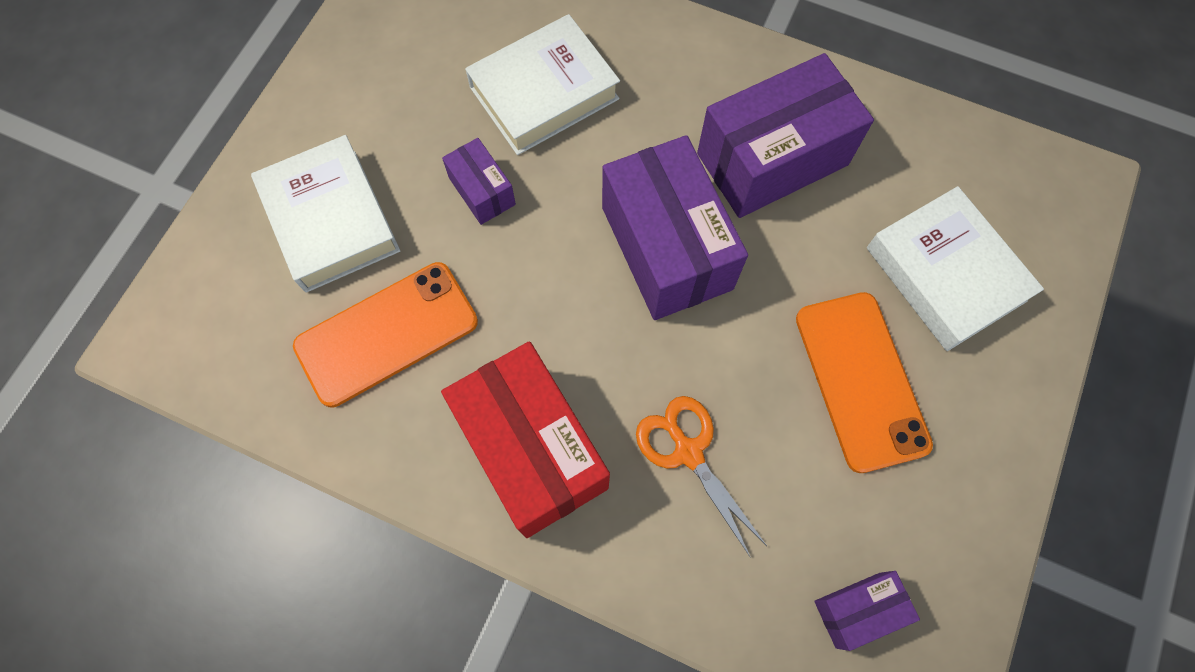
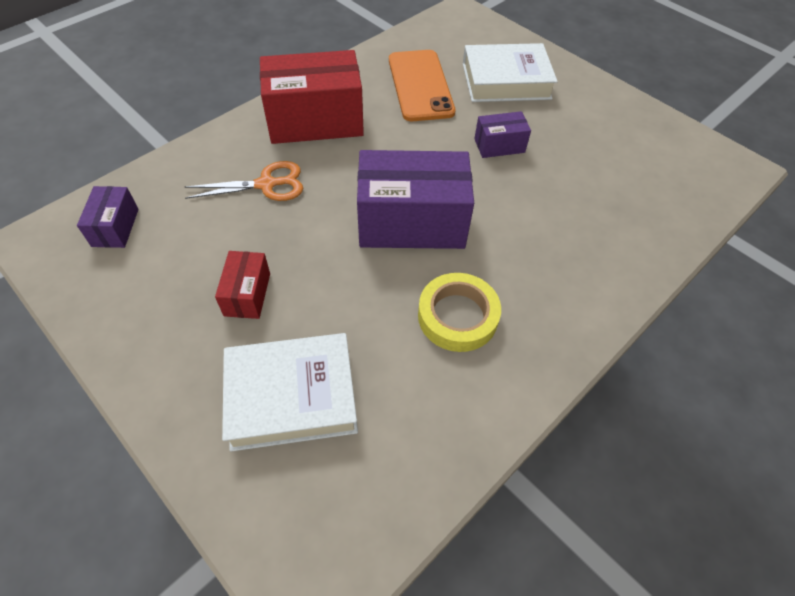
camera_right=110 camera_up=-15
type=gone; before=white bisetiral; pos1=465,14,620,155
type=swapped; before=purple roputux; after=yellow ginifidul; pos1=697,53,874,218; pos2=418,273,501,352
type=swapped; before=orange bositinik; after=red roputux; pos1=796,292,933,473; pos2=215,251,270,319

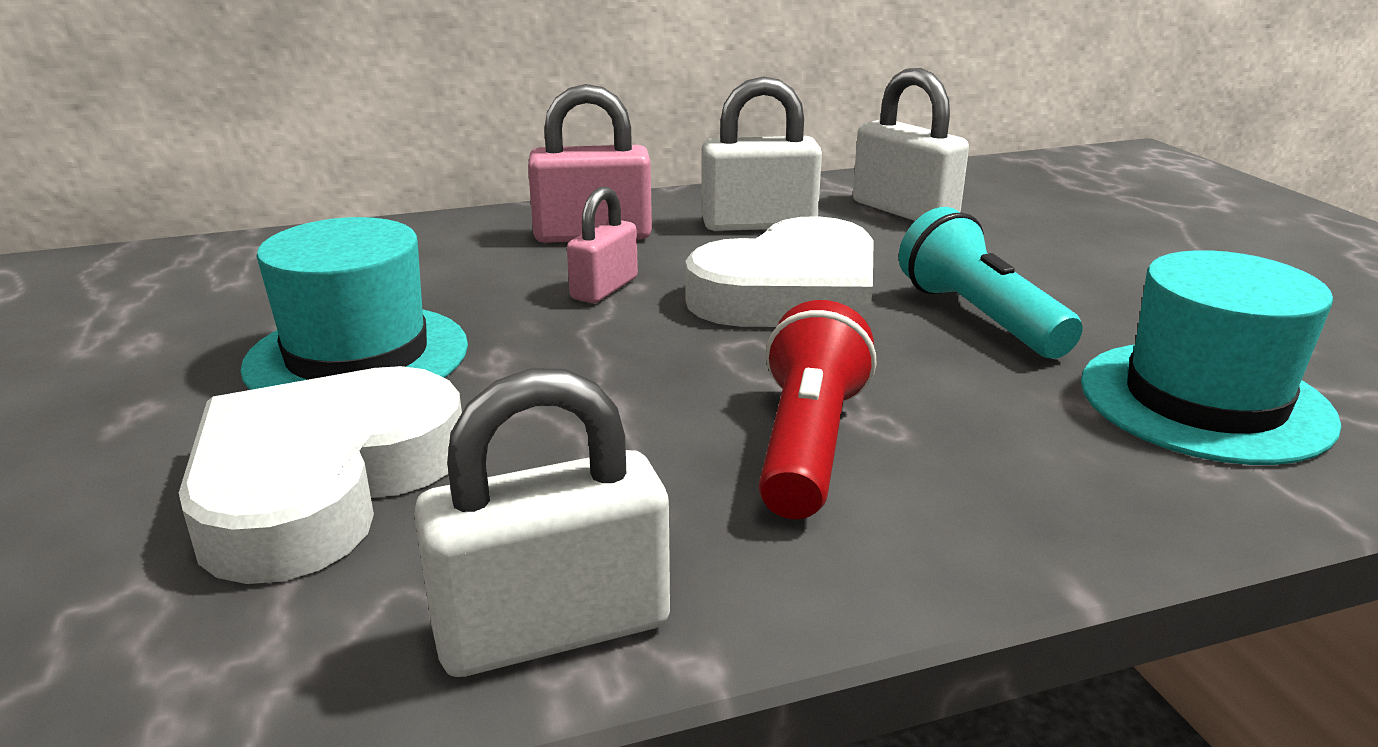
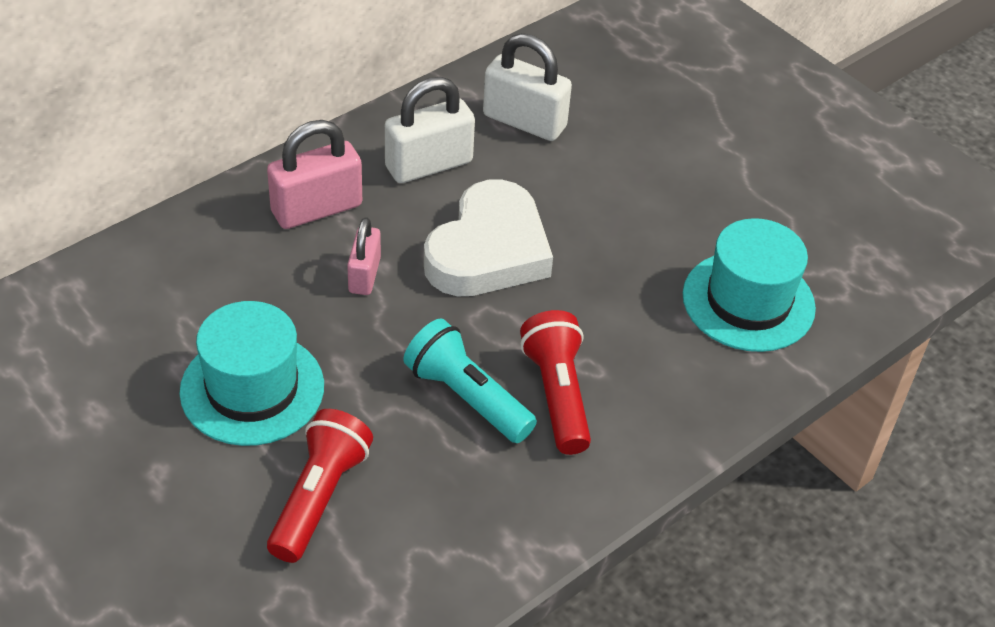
camera_right=-25 camera_up=20
type=shifted; before=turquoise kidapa; pos1=899,207,1082,359; pos2=403,318,537,443
type=swapped; before=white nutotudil; after=red kidapa; pos1=179,366,462,584; pos2=267,409,373,563
type=gone; before=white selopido; pos1=414,368,670,677

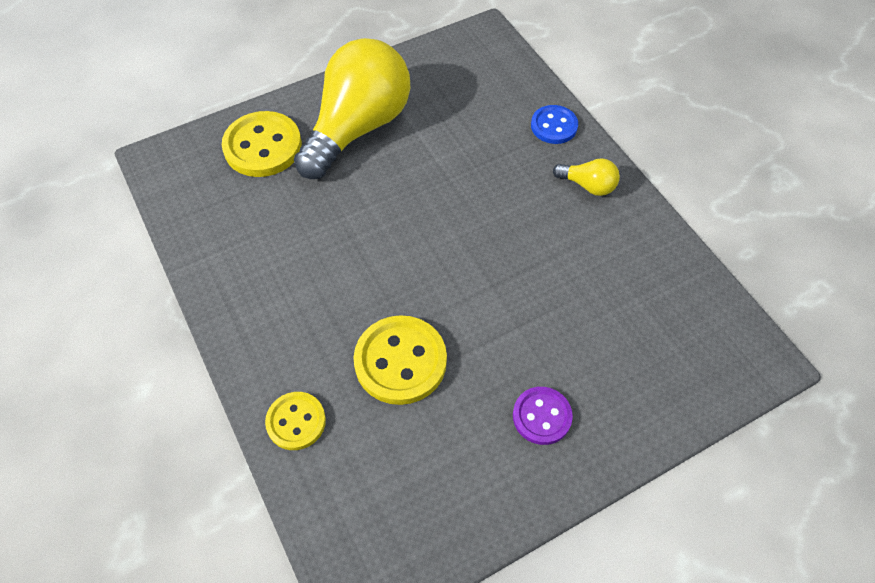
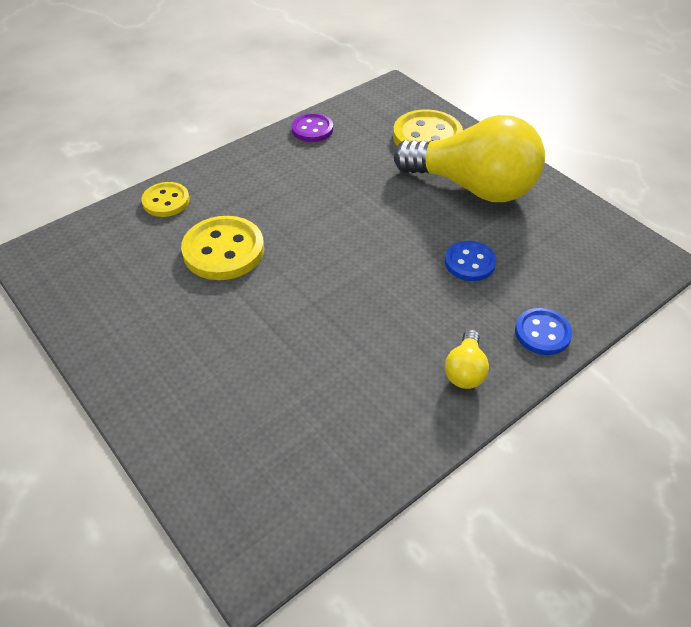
camera_right=80 camera_up=-10
type=shifted; before=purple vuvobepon; pos1=513,387,573,445; pos2=291,113,333,142
type=new; after=blue vuvobepon; pos2=445,241,496,281

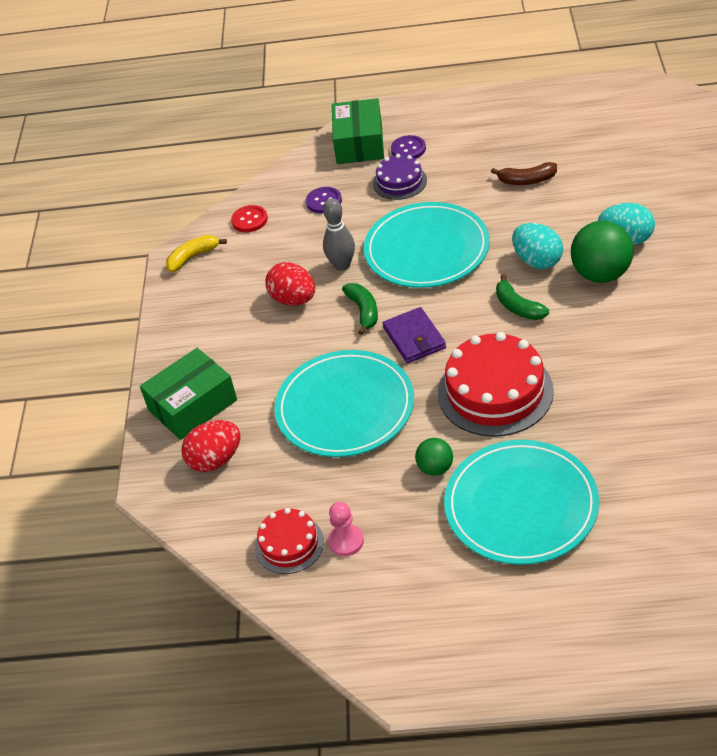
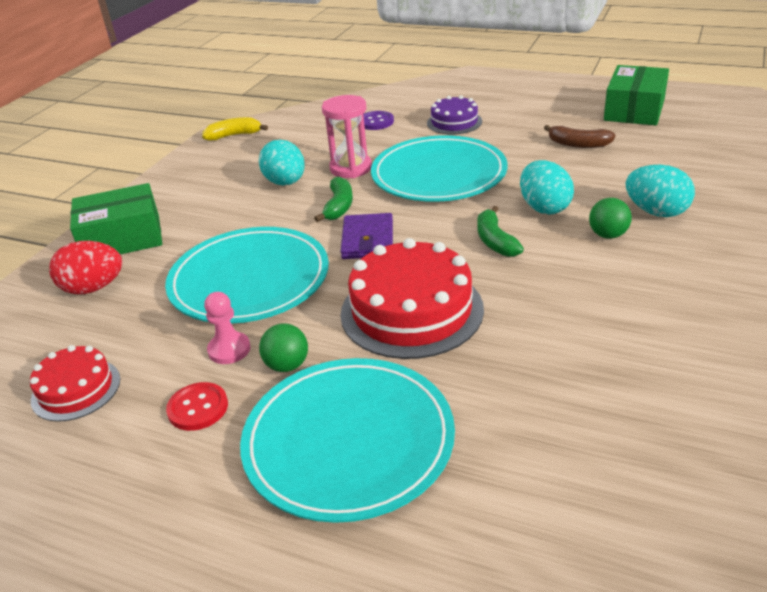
camera_right=20 camera_up=-10
type=shifted; before=green roputux; pos1=332,98,384,164; pos2=604,65,669,125
type=gone; before=purple vuvobepon; pos1=391,135,426,159
type=swapped; before=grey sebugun; after=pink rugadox; pos1=323,198,355,271; pos2=322,95,372,178
type=shifted; before=red vuvobepon; pos1=231,205,268,232; pos2=166,382,228,431
type=scaled; before=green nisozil; pos1=571,221,634,283; pos2=589,198,632,239; scale=0.55
type=repainted; before=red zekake; after=turquoise zekake; pos1=265,262,315,306; pos2=259,140,305,186
type=shifted; before=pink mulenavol; pos1=328,502,364,556; pos2=204,292,251,364

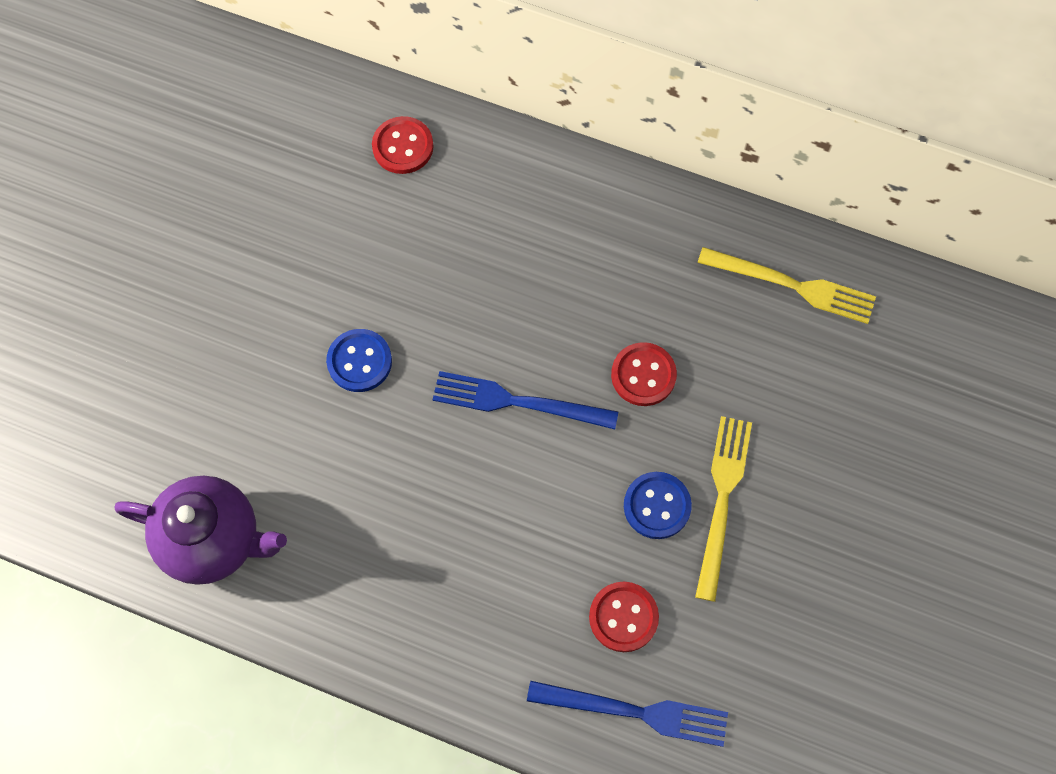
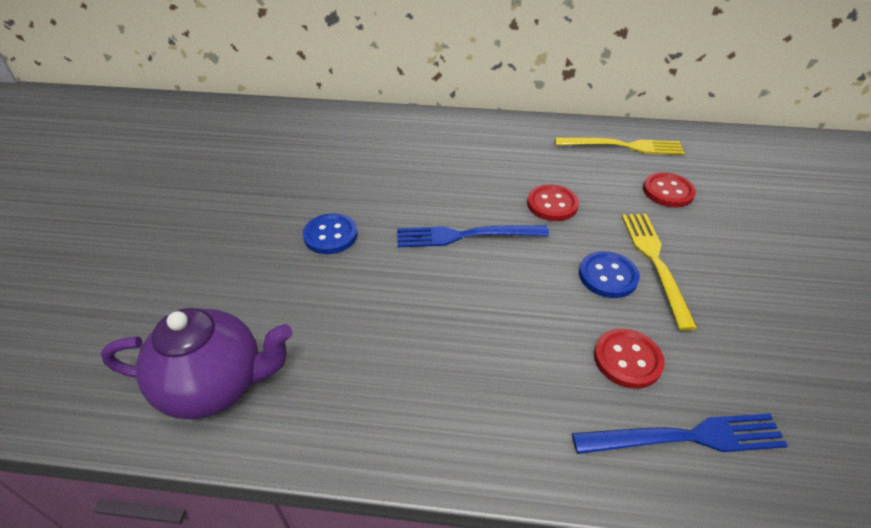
camera_right=-15 camera_up=-25
type=shifted; before=red vuvobepon; pos1=372,116,434,174; pos2=643,172,696,207

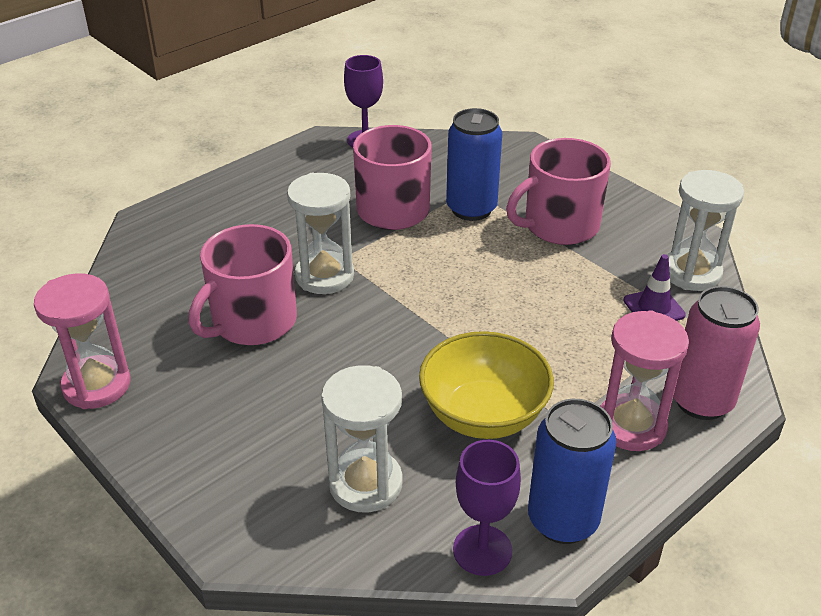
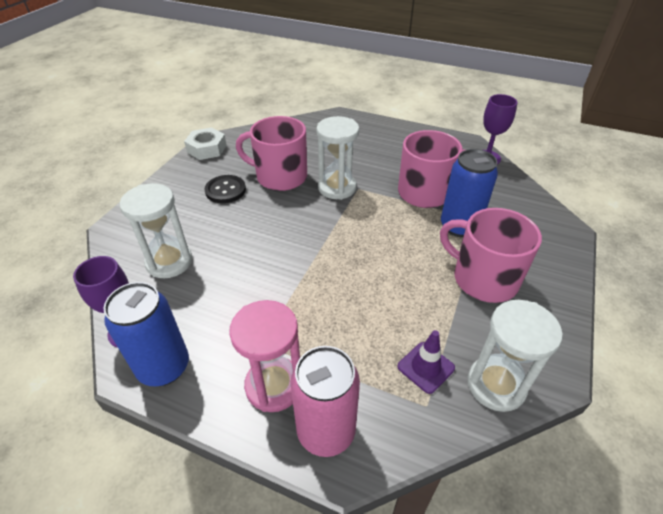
camera_right=65 camera_up=5
type=swapped; before=pink rugadox; after=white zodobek; pos1=34,273,131,409; pos2=184,127,227,160
type=gone; before=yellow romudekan; pos1=419,331,554,439
type=new; after=black vuvobepon; pos2=205,175,246,203

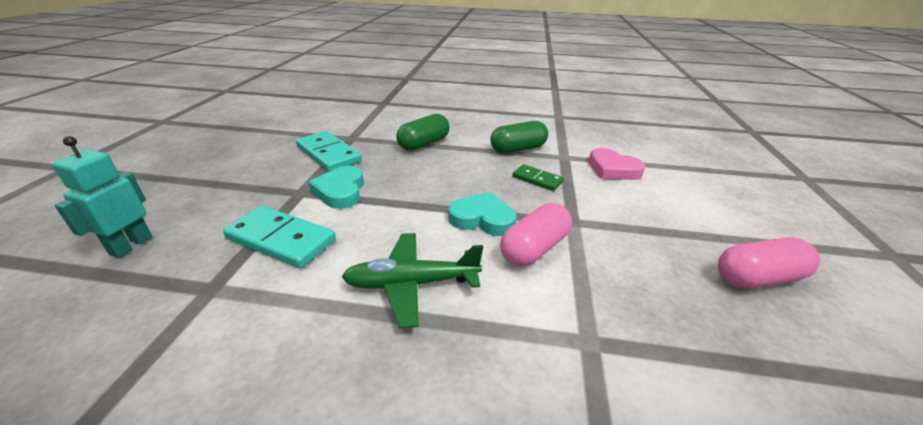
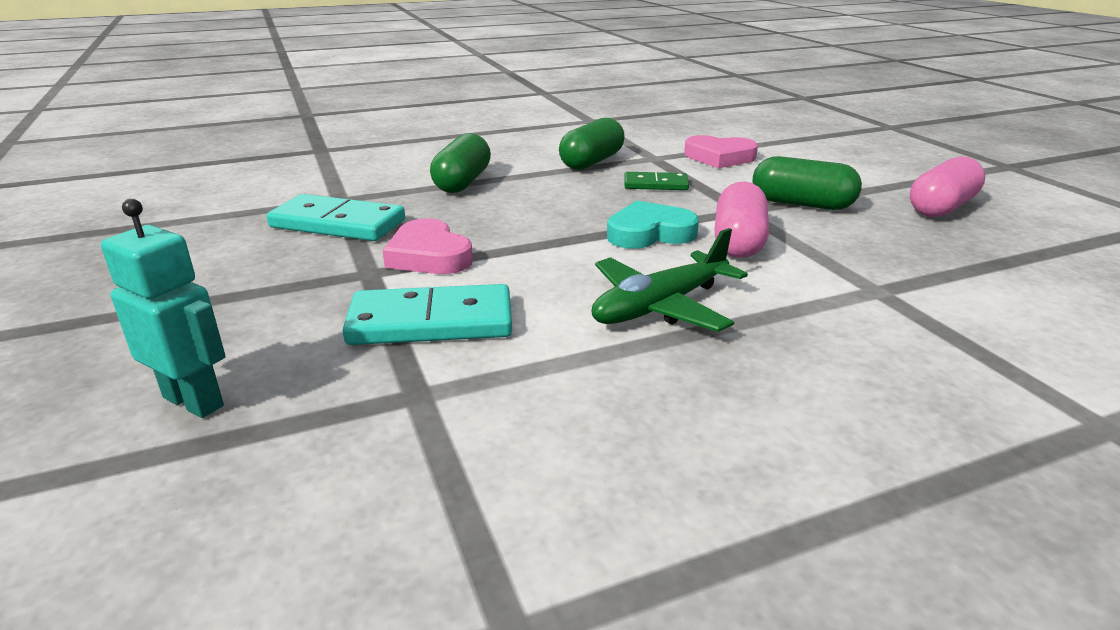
camera_right=-30 camera_up=-5
type=rotated; before=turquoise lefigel; pos1=52,136,153,258; pos2=101,199,225,418; turn=135
type=repainted; before=turquoise nutotudil; after=pink nutotudil; pos1=309,166,364,209; pos2=382,218,473,274
type=new; after=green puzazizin; pos2=753,156,862,210

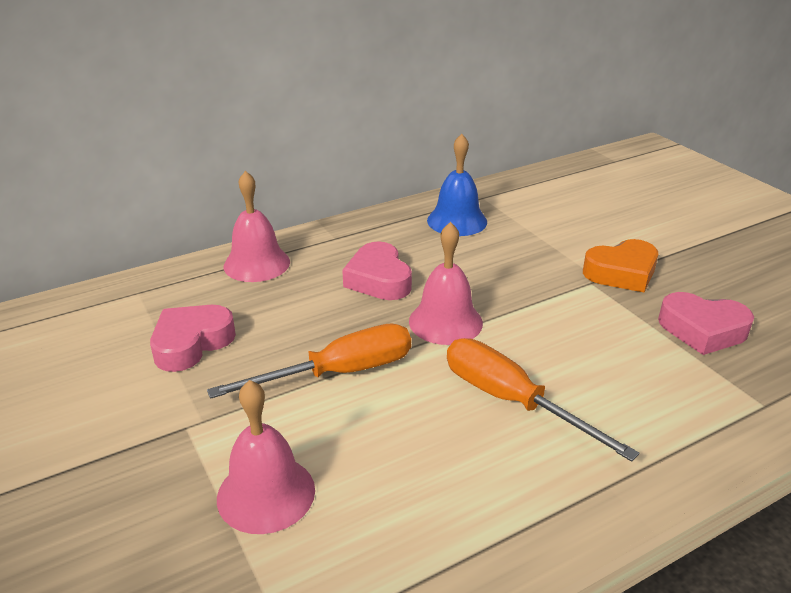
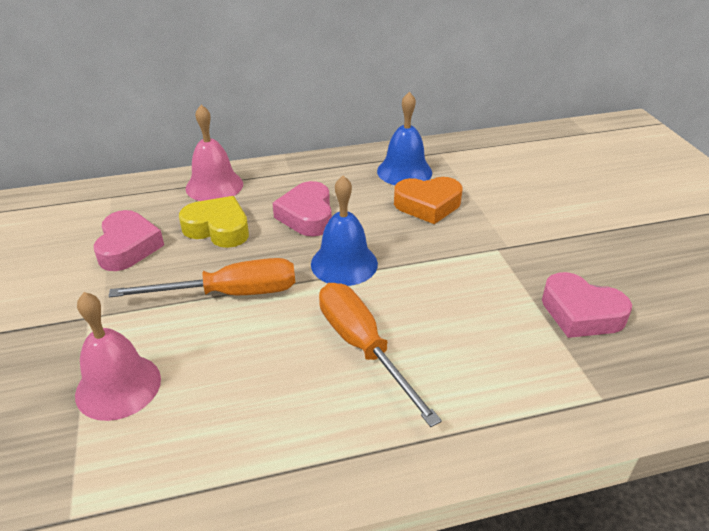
camera_right=15 camera_up=5
type=repainted; before=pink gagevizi; after=blue gagevizi; pos1=409,222,483,345; pos2=311,175,378,286
type=shifted; before=orange nutotudil; pos1=583,239,658,292; pos2=394,177,463,224
type=rotated; before=pink nutotudil; pos1=150,305,236,372; pos2=94,210,164,271; turn=120
type=new; after=yellow nutotudil; pos2=179,196,249,248

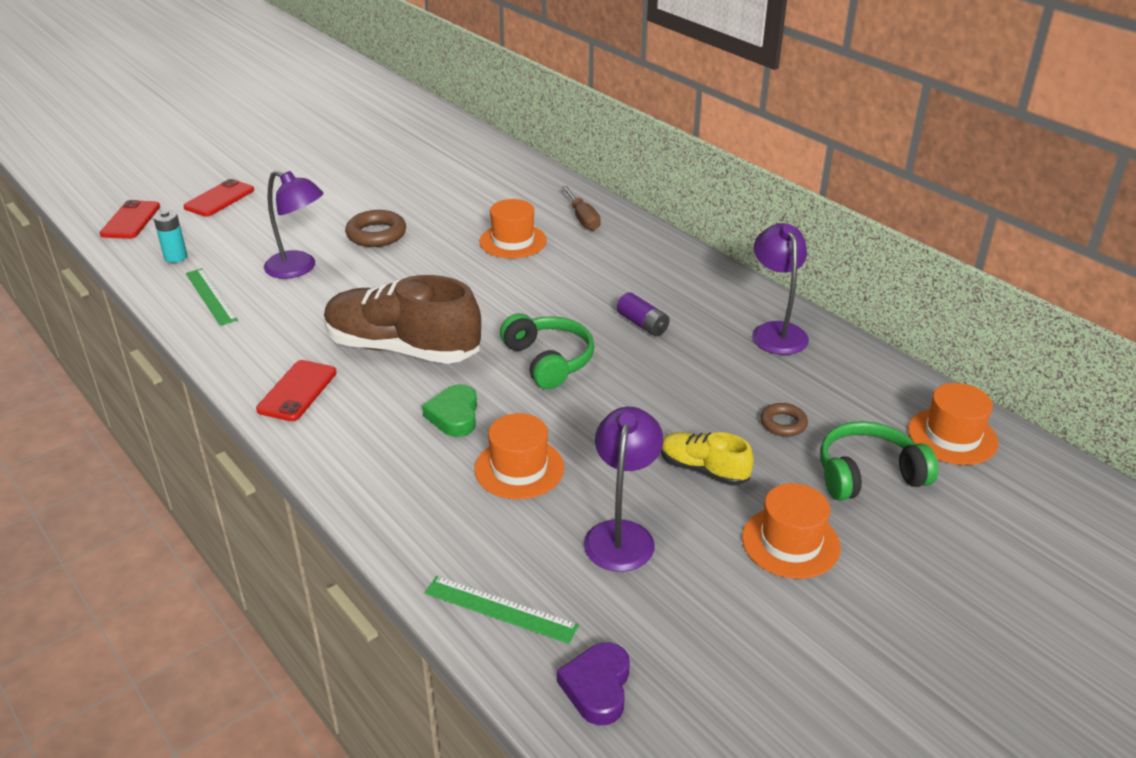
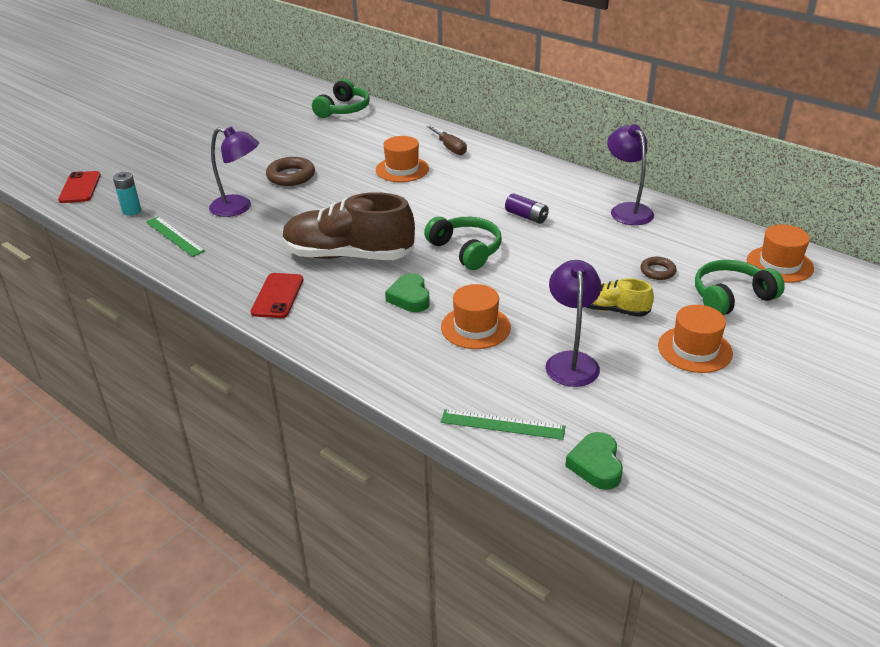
camera_right=-10 camera_up=0
type=gone; before=red bositinik; pos1=183,179,254,217
type=repainted; before=purple nutotudil; after=green nutotudil; pos1=557,642,630,725; pos2=565,432,623,490
type=new; after=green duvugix; pos2=312,79,370,118

